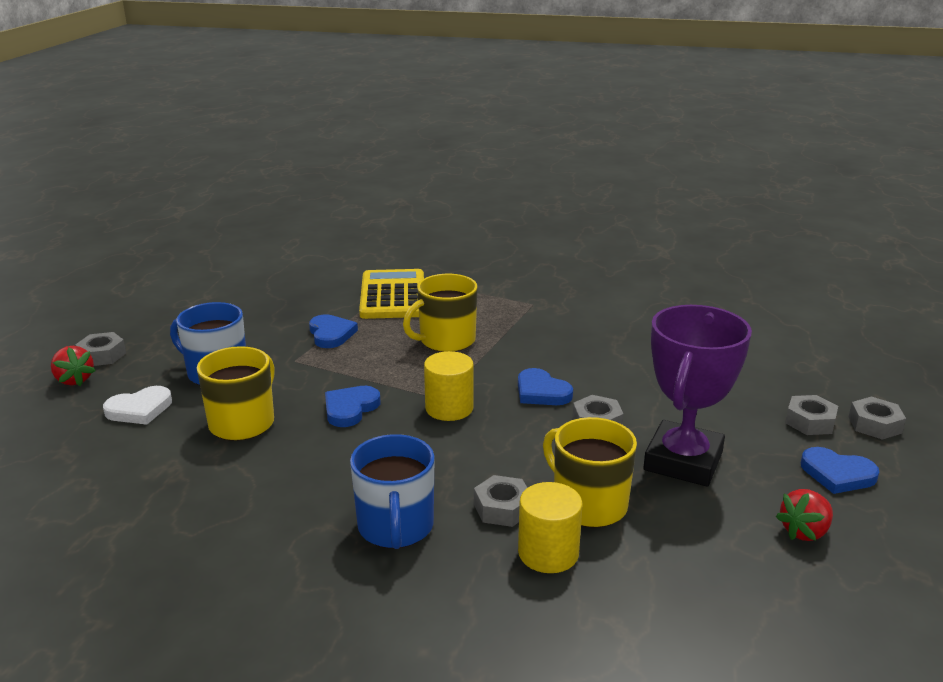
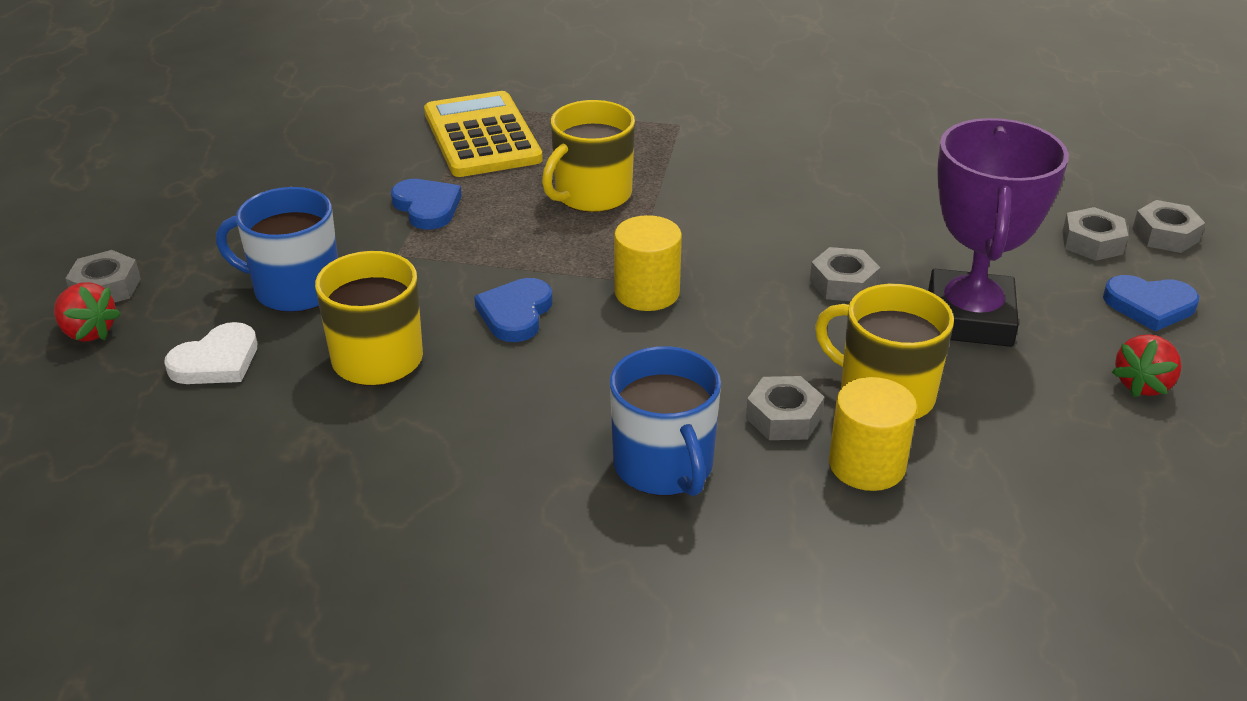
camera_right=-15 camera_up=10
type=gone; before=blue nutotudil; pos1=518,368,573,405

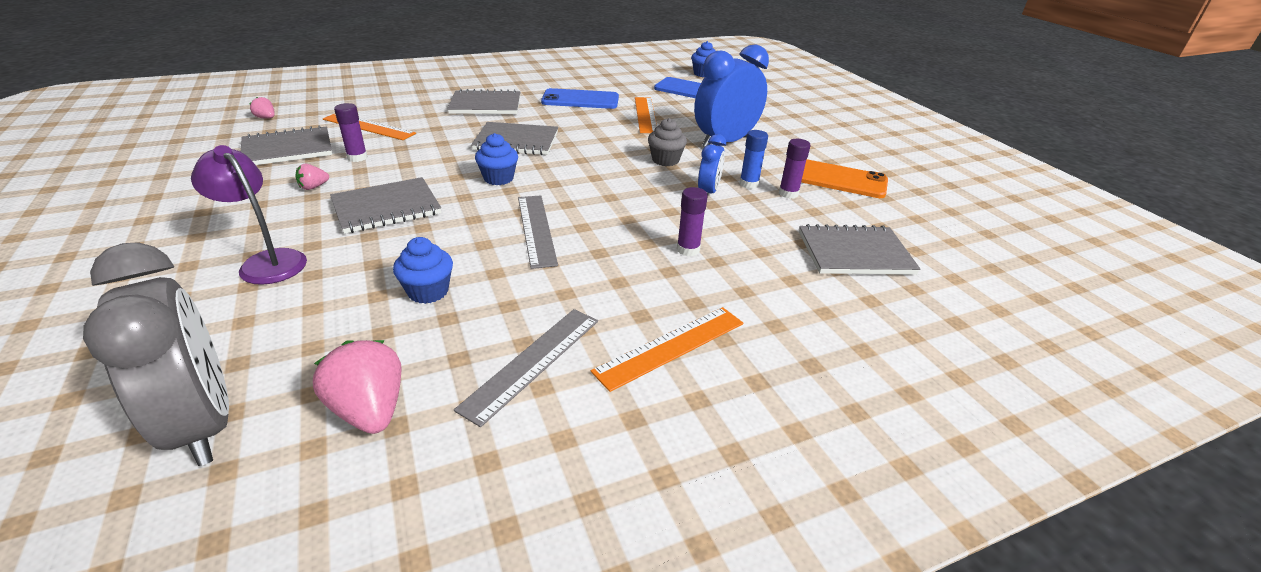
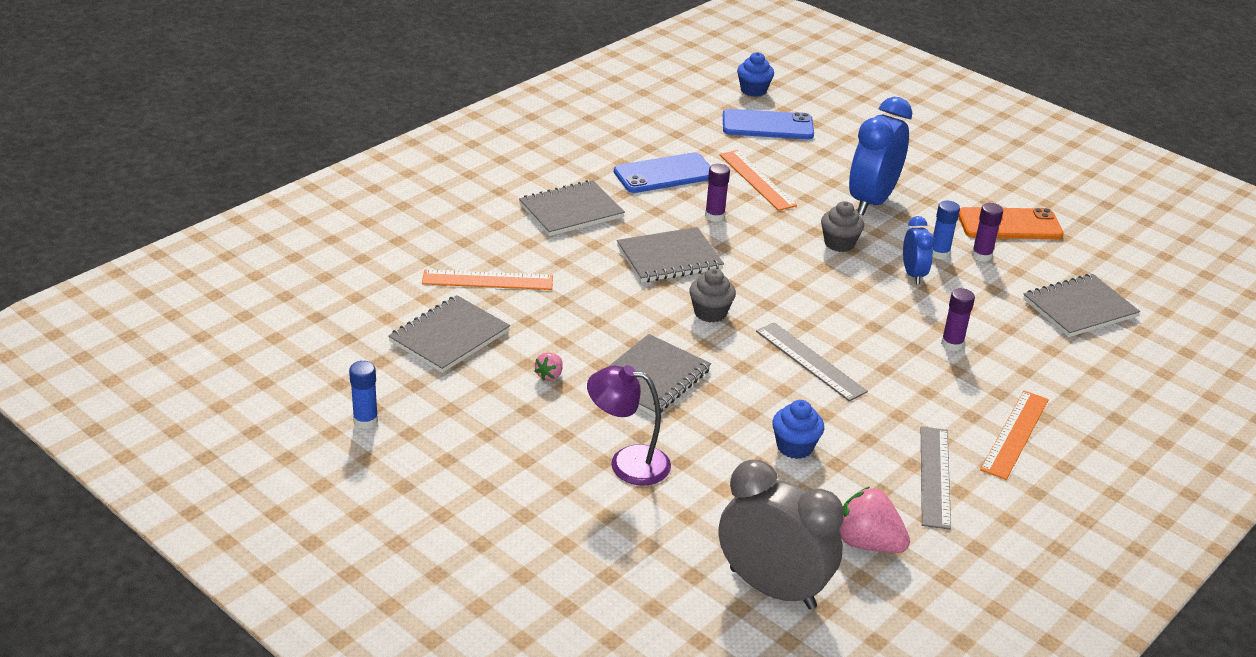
camera_right=-25 camera_up=0
type=gone; before=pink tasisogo; pos1=249,97,275,119
type=shifted; before=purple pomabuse; pos1=334,103,368,162; pos2=705,164,730,222
type=repainted; before=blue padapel; after=grey padapel; pos1=475,133,518,185; pos2=689,268,736,322
type=new; after=blue pomabuse; pos2=349,361,378,429

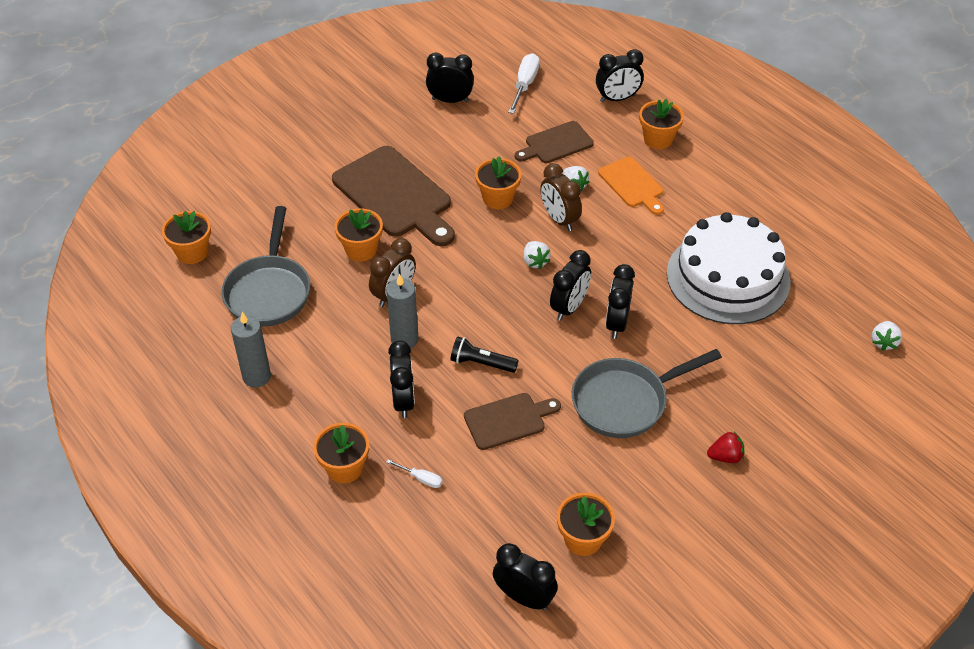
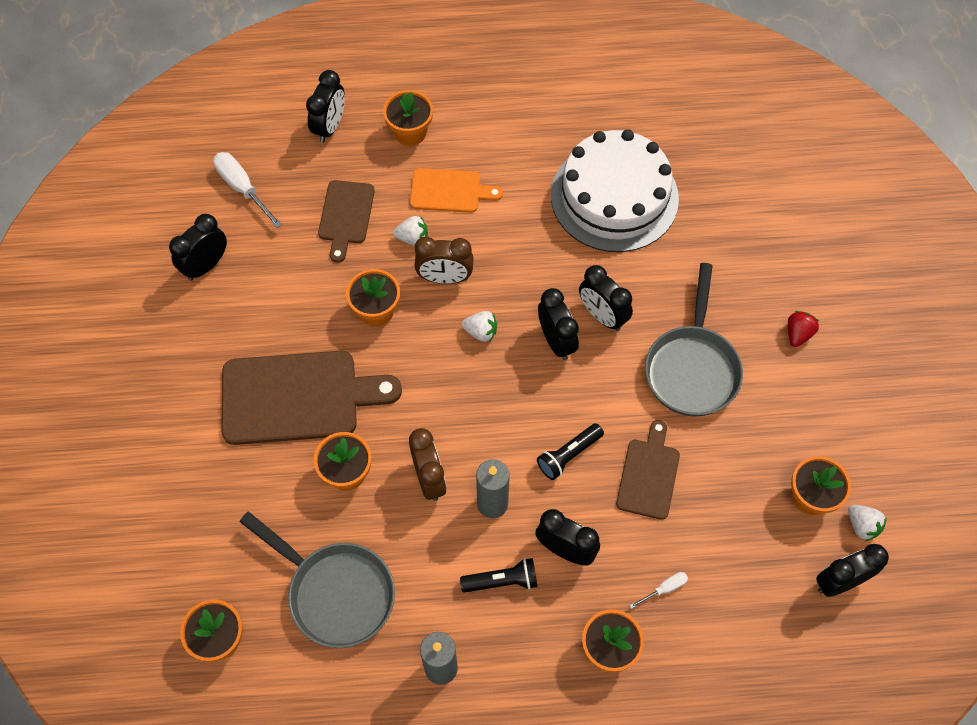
camera_right=-55 camera_up=15
type=shifted; before=white tasisogo; pos1=871,321,902,351; pos2=848,505,887,541
type=new; after=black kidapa; pos2=460,558,537,593

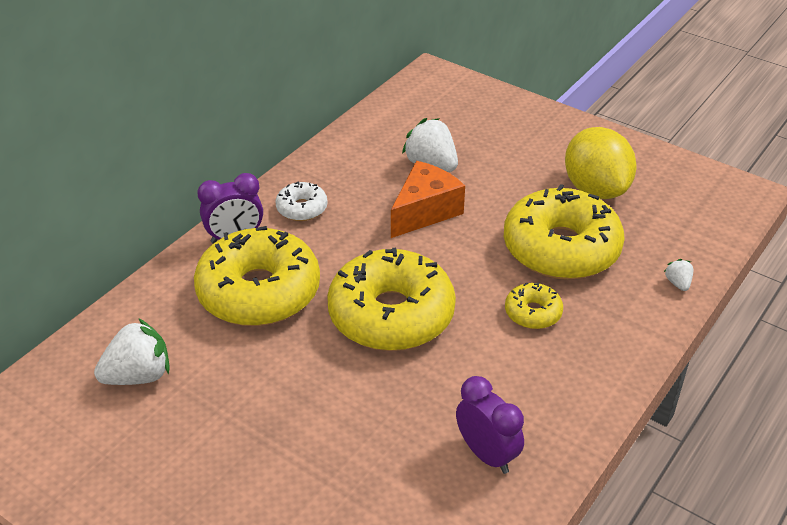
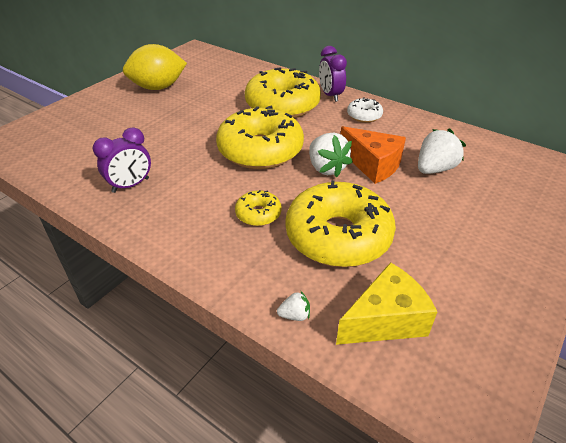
camera_right=90 camera_up=0
type=shifted; before=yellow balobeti; pos1=565,127,637,199; pos2=123,44,187,90
type=shifted; before=white tasisogo; pos1=94,318,170,385; pos2=309,133,353,177
type=new; after=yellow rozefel; pos2=336,262,438,345

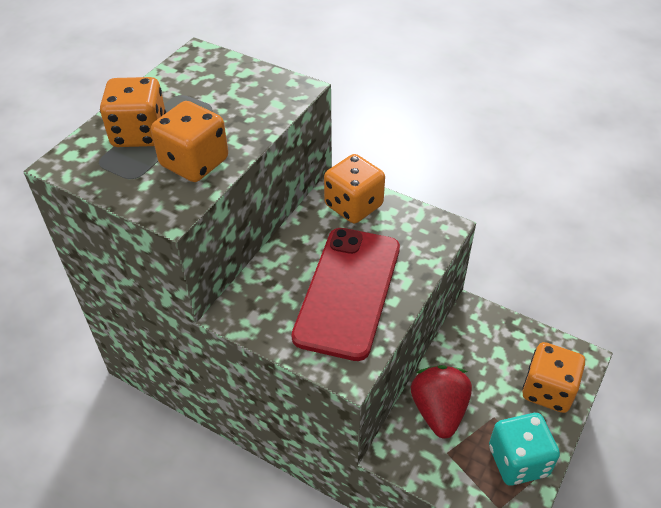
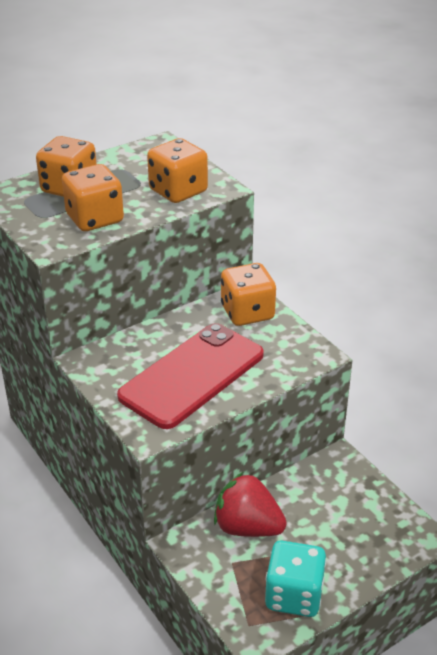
camera_right=25 camera_up=-10
type=shifted; before=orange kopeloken; pos1=522,342,585,413; pos2=147,138,208,203
type=rotated; before=red tasisogo; pos1=411,365,472,438; pos2=214,472,287,537; turn=-90

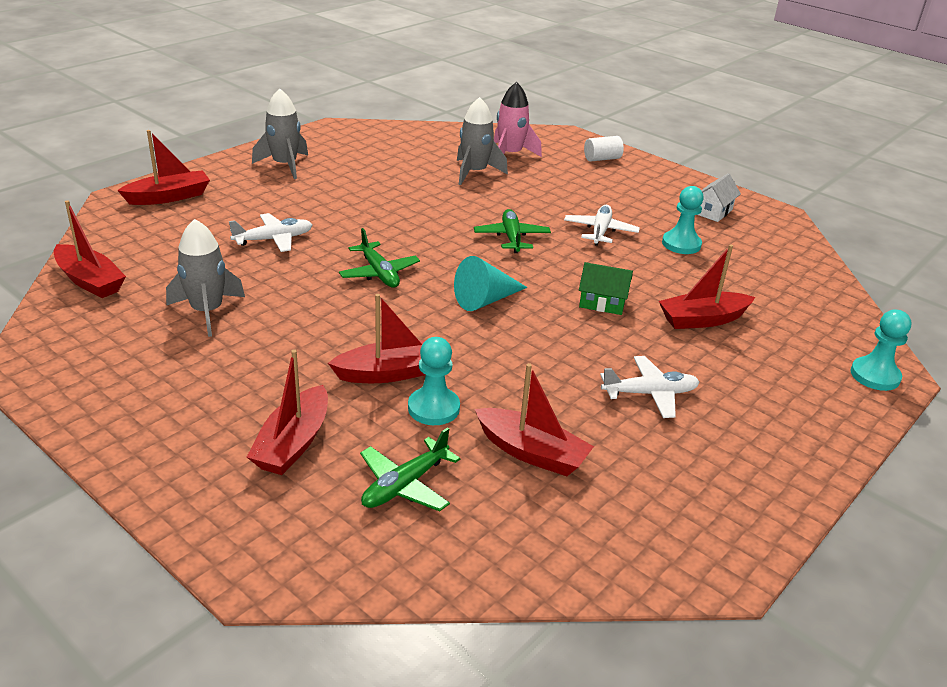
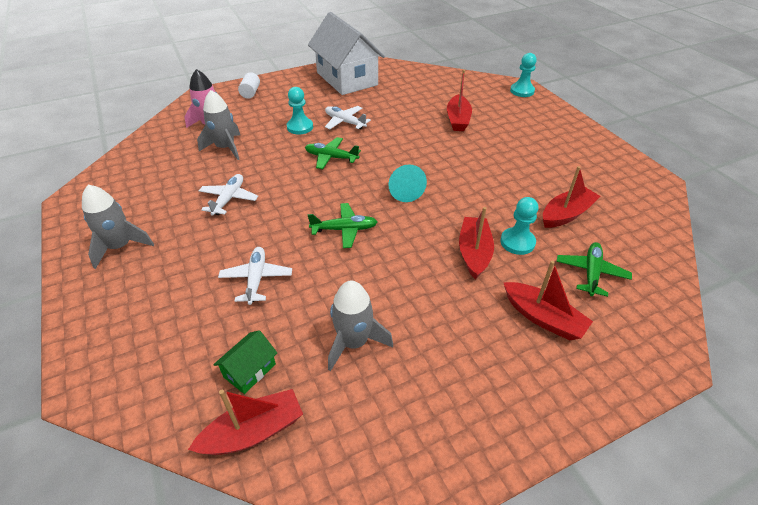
camera_right=-65 camera_up=10
type=gone; before=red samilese; pos1=117,130,210,205
type=scaled; before=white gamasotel; pos1=698,173,741,222; pos2=308,12,385,95; scale=2.48
type=shifted; before=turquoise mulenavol; pos1=662,186,704,254; pos2=287,87,313,135
type=shifted; before=green gamasotel; pos1=579,262,633,315; pos2=213,330,277,394
type=shifted; before=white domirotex; pos1=600,356,699,418; pos2=199,174,258,216
type=rotated; before=green domirotex; pos1=360,427,460,512; pos2=556,242,632,297; turn=-135

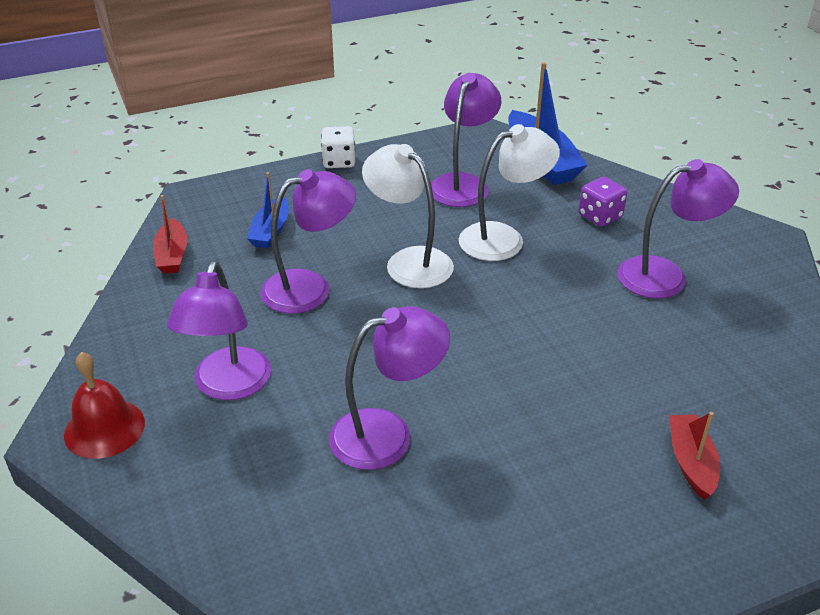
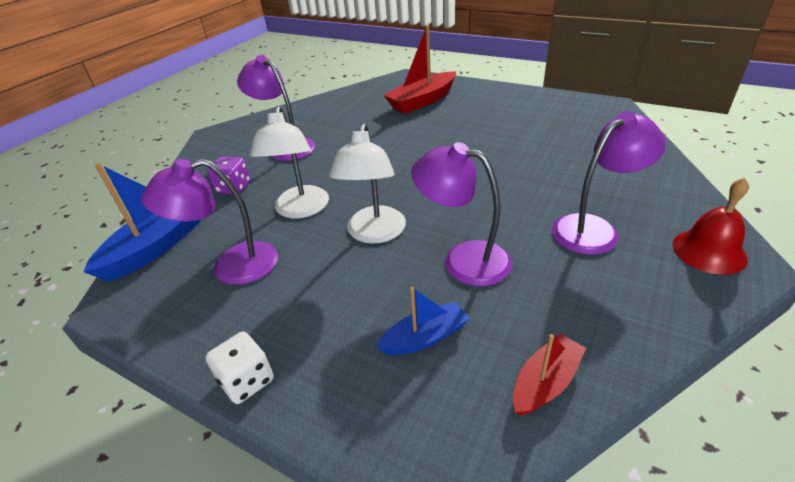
camera_right=-125 camera_up=0
type=rotated; before=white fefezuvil; pos1=459,124,560,261; pos2=250,106,329,218; turn=-120
type=gone; before=purple fefezuvil; pos1=329,306,450,470
type=scaled; before=red samilese; pos1=669,412,720,500; pos2=383,25,456,114; scale=1.74

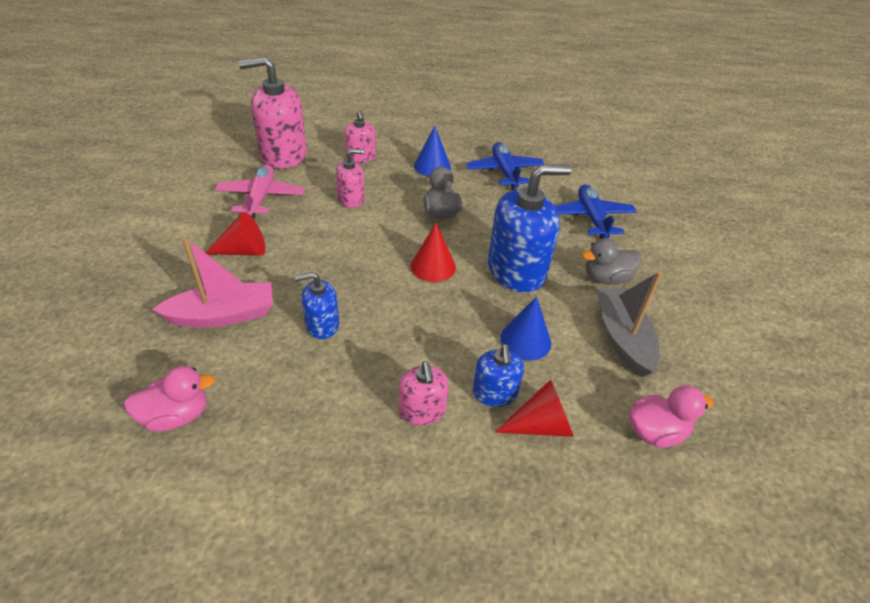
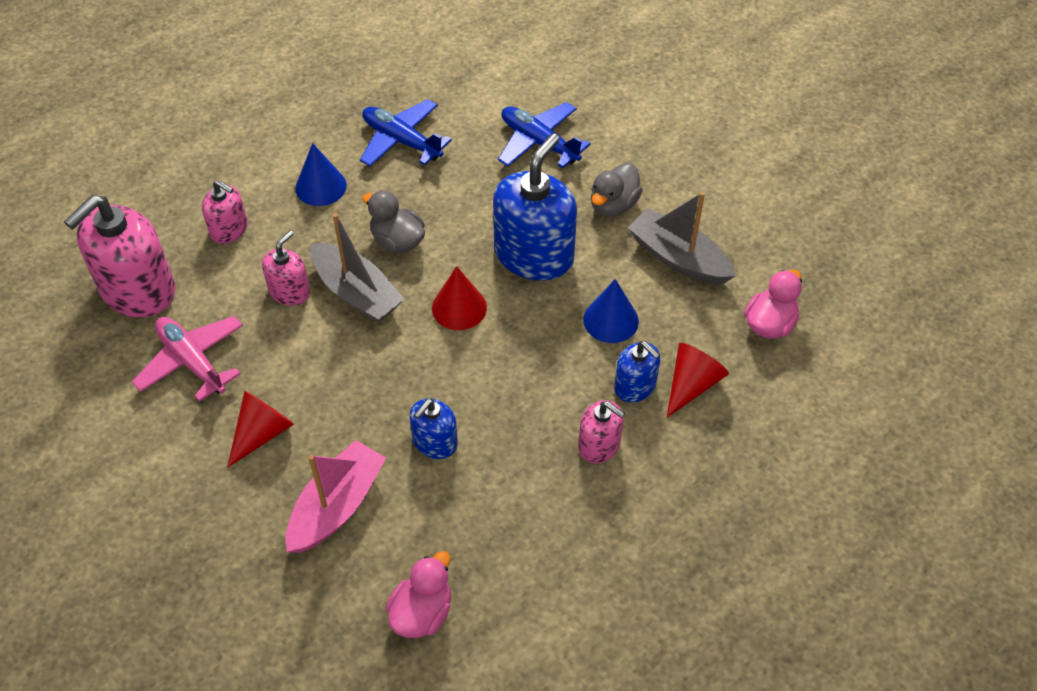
camera_right=-40 camera_up=10
type=new; after=grey samilese; pos2=311,213,405,323

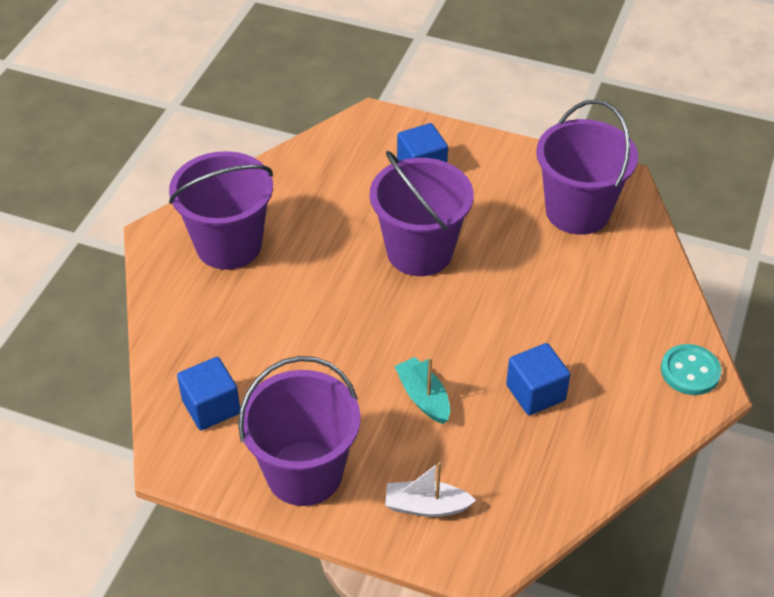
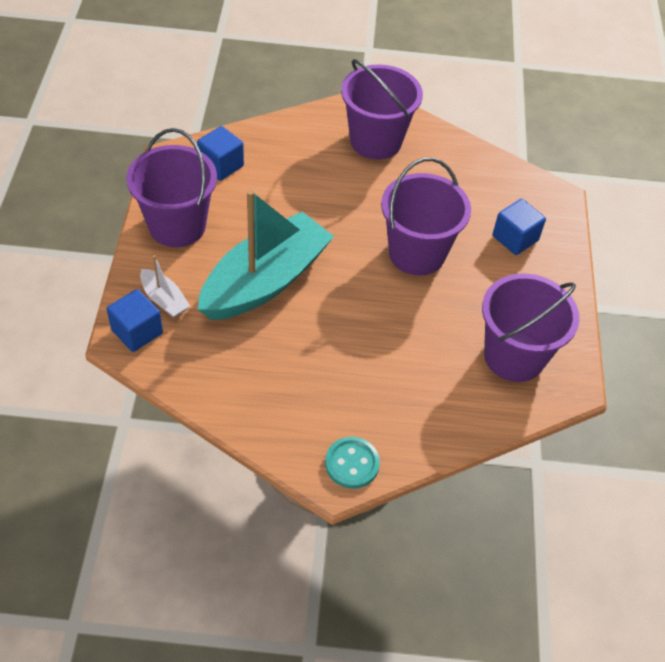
camera_right=70 camera_up=5
type=shifted; before=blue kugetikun; pos1=506,343,571,415; pos2=107,289,163,352
type=scaled; before=turquoise samilese; pos1=394,357,450,424; pos2=198,189,334,320; scale=2.37
type=rotated; before=white samilese; pos1=385,462,476,517; pos2=140,255,190,318; turn=150

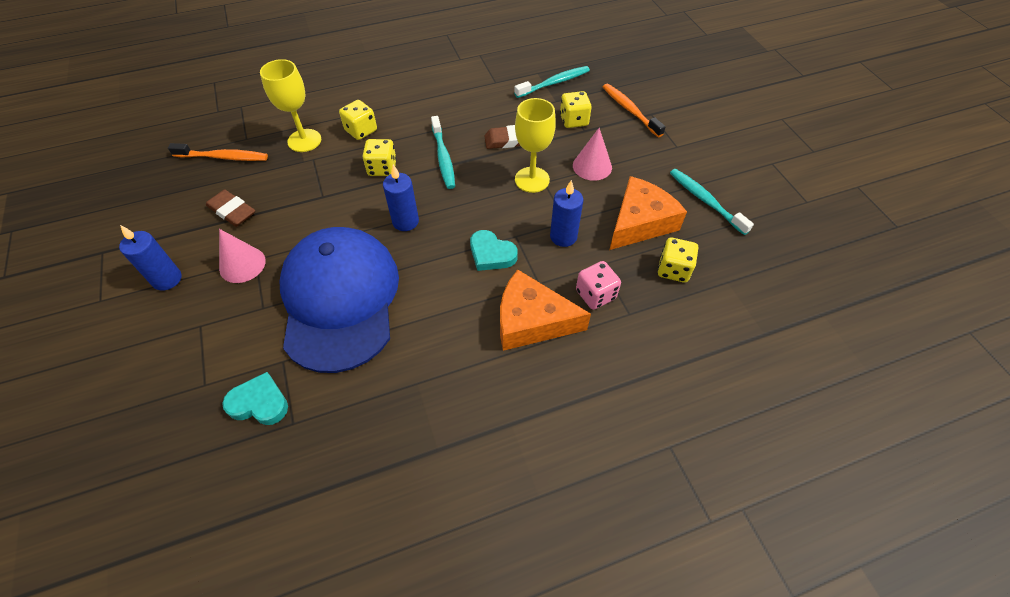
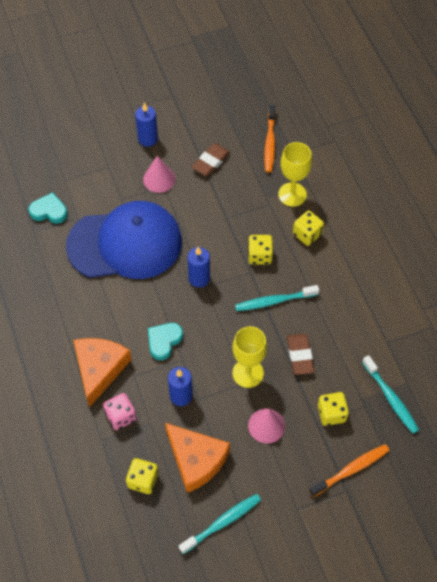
camera_right=90 camera_up=5
type=rotated; before=turquoise nutotudil; pos1=222,372,288,425; pos2=29,192,68,224; turn=-90

